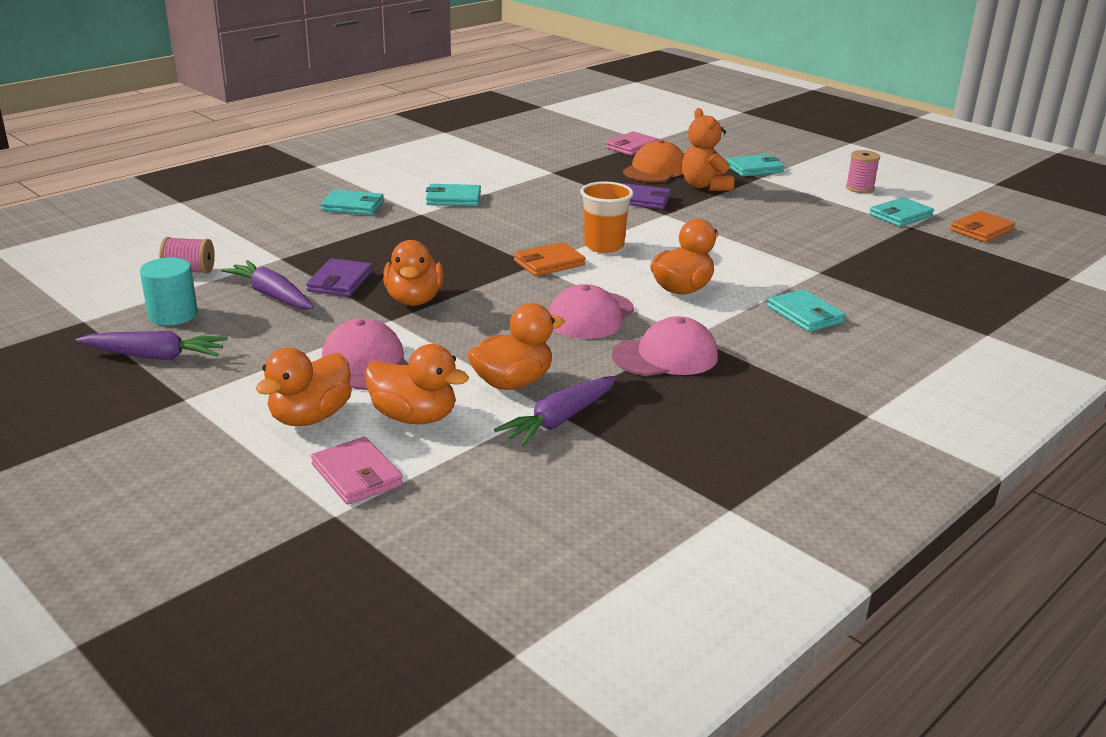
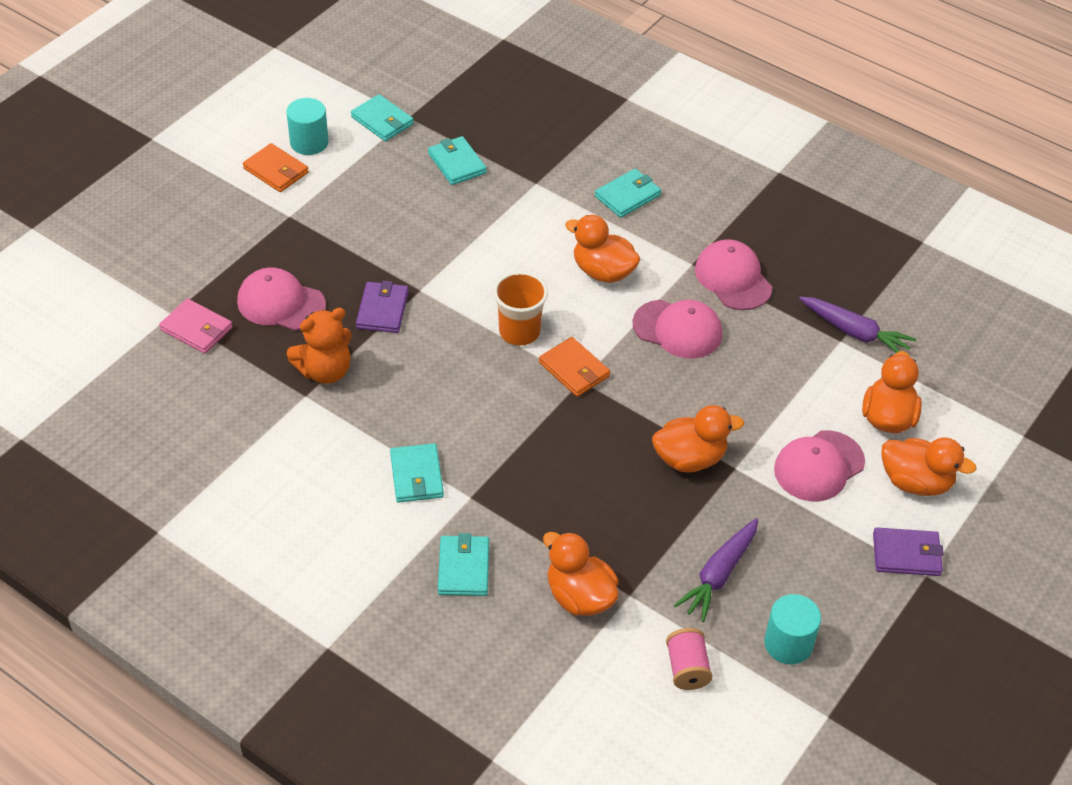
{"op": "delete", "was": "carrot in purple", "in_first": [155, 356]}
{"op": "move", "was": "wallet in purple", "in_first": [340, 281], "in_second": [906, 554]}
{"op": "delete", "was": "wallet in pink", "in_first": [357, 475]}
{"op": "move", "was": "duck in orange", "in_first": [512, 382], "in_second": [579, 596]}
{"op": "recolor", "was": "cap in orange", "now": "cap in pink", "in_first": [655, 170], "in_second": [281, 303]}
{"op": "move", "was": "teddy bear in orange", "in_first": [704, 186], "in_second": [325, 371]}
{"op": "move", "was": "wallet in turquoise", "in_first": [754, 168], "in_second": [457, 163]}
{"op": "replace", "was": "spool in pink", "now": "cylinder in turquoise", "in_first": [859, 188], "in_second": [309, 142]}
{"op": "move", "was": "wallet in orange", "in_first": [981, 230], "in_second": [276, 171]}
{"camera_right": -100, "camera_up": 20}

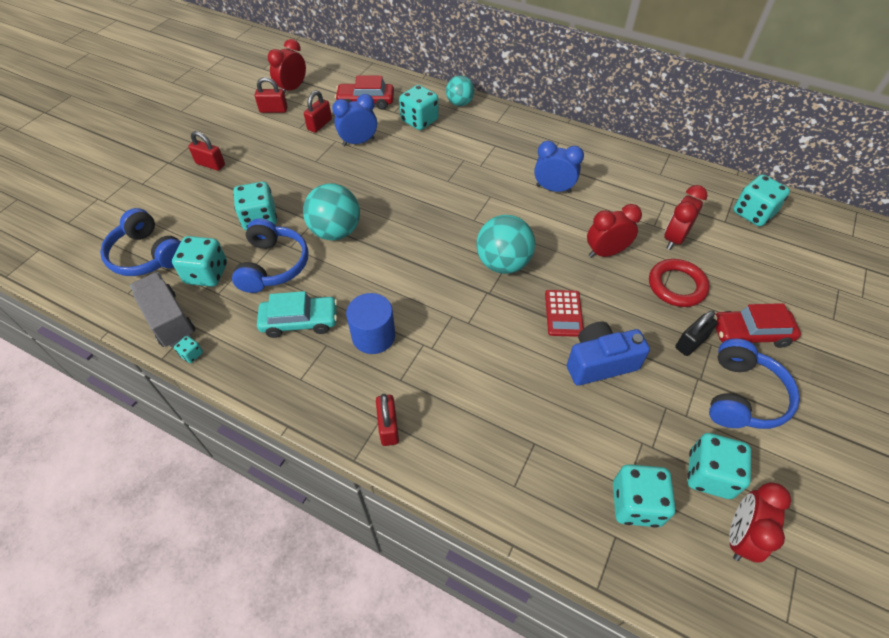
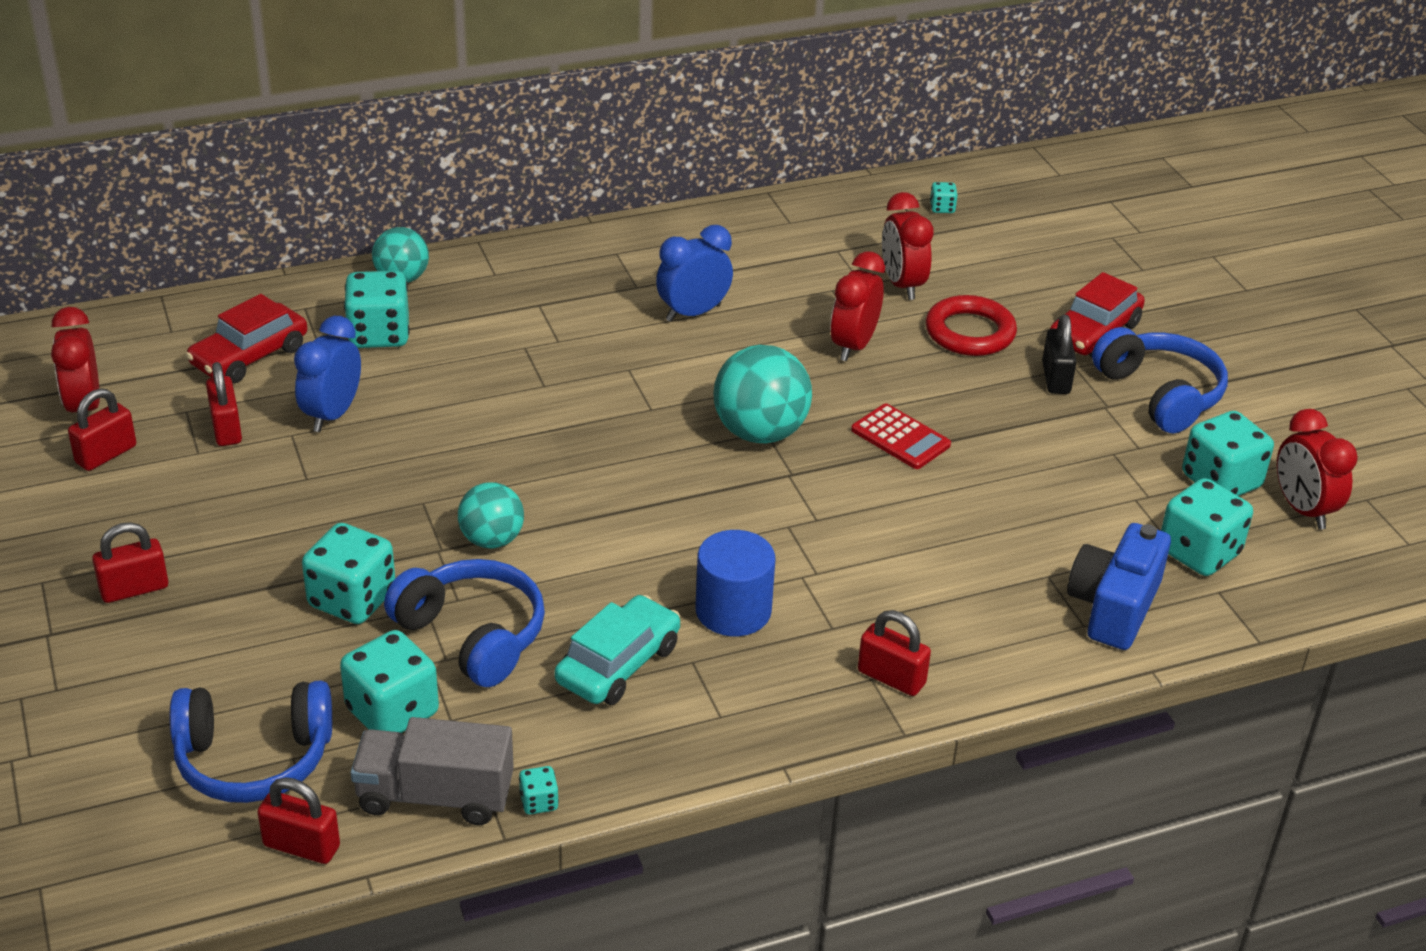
{"op": "resize", "was": "ball in turquoise", "in_first": [335, 231], "in_second": [492, 540], "ratio": 0.63}
{"op": "move", "was": "camera in blue", "in_first": [600, 363], "in_second": [1113, 607]}
{"op": "resize", "was": "dice in turquoise", "in_first": [753, 213], "in_second": [942, 208], "ratio": 0.45}
{"op": "insert", "now": "padlock in red", "in_second": [301, 846]}
{"camera_right": -50, "camera_up": -15}

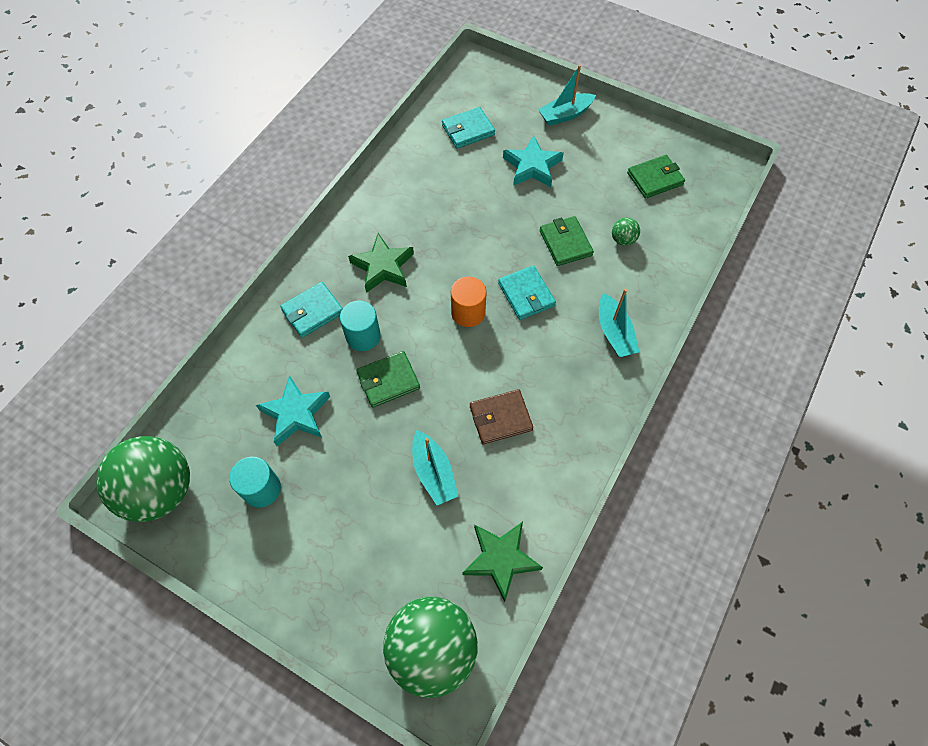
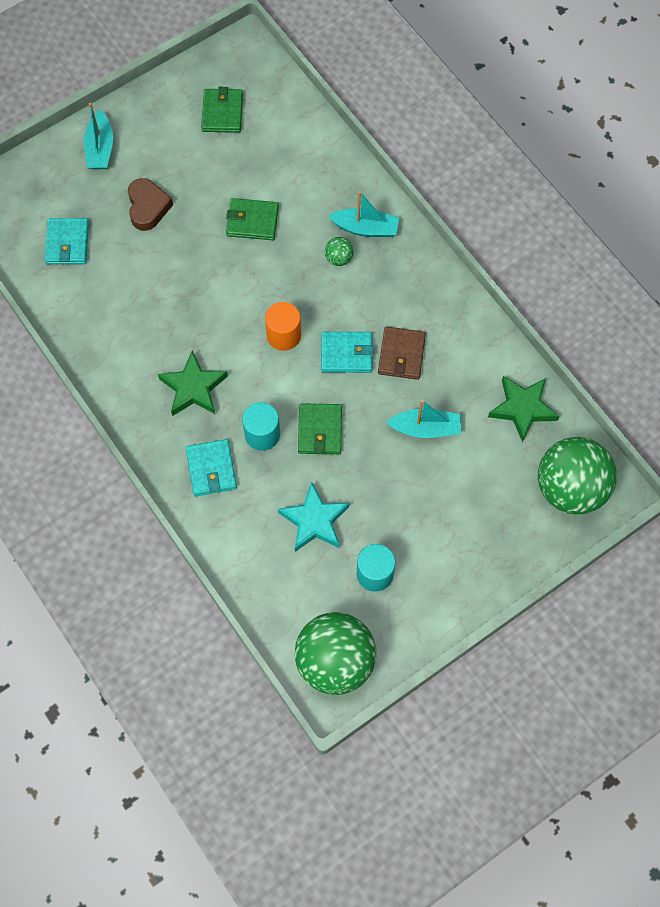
{"op": "move", "was": "wallet in turquoise", "in_first": [526, 294], "in_second": [346, 354]}
{"op": "replace", "was": "star in turquoise", "now": "heart in brown", "in_first": [532, 166], "in_second": [148, 207]}
{"op": "move", "was": "ball in green", "in_first": [623, 240], "in_second": [339, 258]}
{"camera_right": -65, "camera_up": 5}

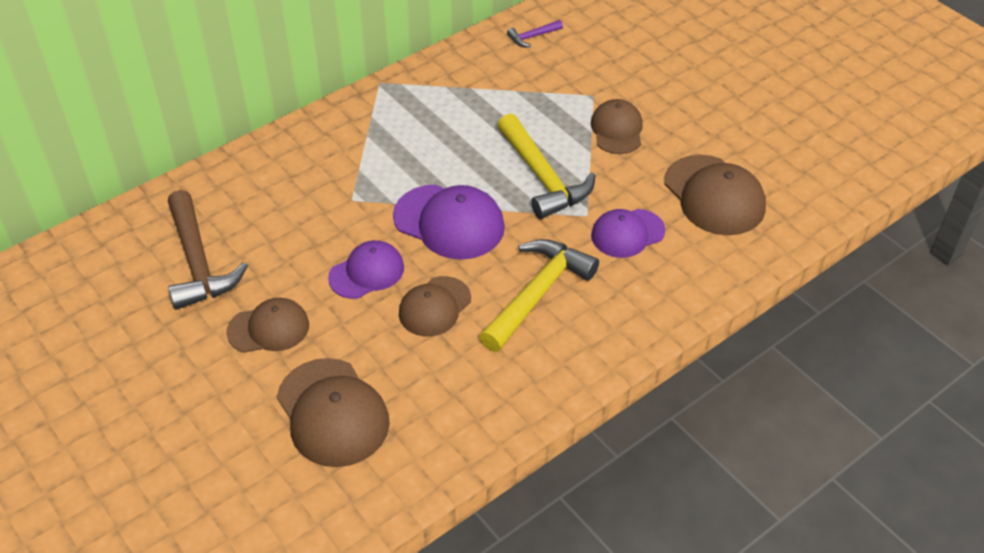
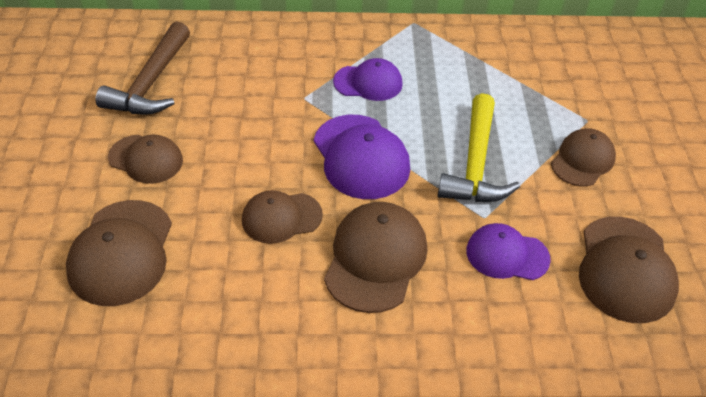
{"op": "move", "was": "cap in purple", "in_first": [367, 272], "in_second": [368, 83]}
{"op": "replace", "was": "hammer in yellow", "now": "cap in brown", "in_first": [537, 294], "in_second": [375, 259]}
{"op": "delete", "was": "hammer in purple", "in_first": [532, 37]}
{"camera_right": 35, "camera_up": 0}

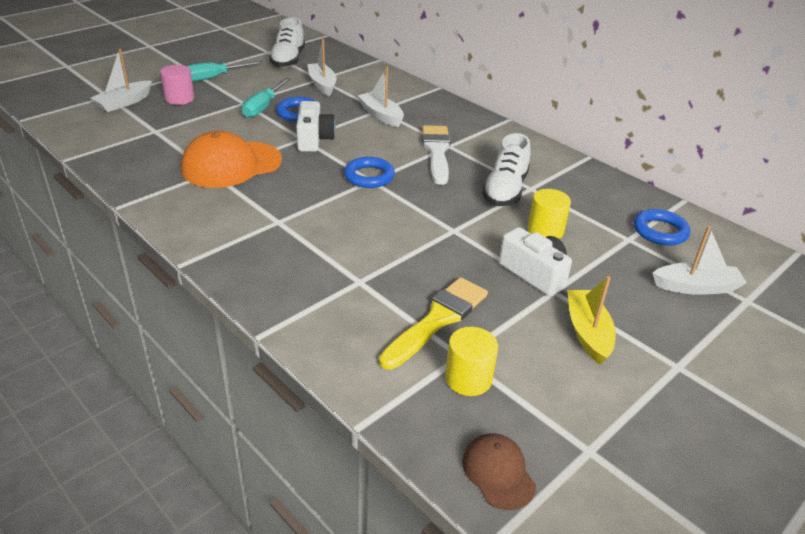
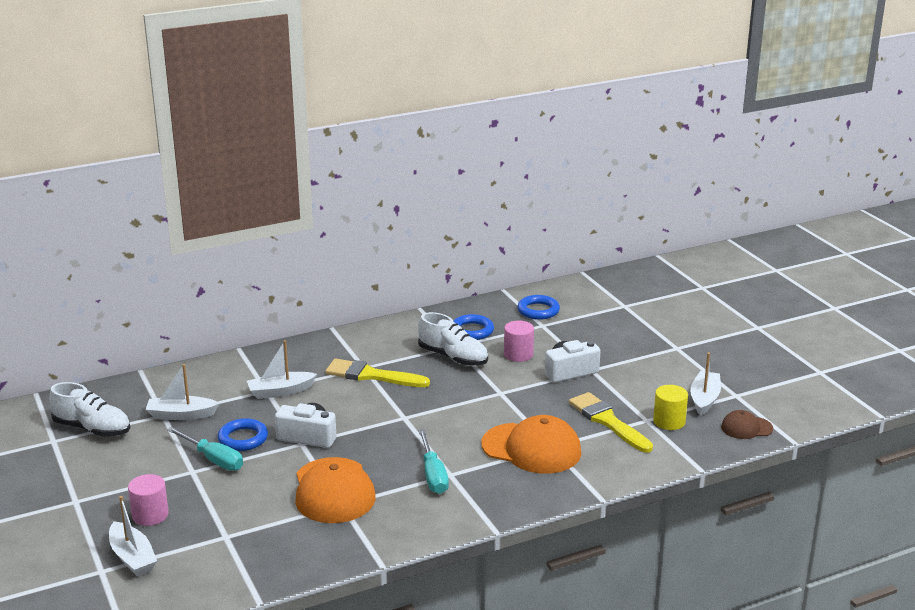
{"op": "move", "was": "screwdriver in turquoise", "in_first": [214, 78], "in_second": [433, 475]}
{"op": "move", "was": "ring in blue", "in_first": [369, 176], "in_second": [472, 331]}
{"op": "recolor", "was": "brush in white", "now": "brush in yellow", "in_first": [437, 152], "in_second": [371, 375]}
{"op": "recolor", "was": "cylinder in yellow", "now": "cylinder in pink", "in_first": [545, 231], "in_second": [518, 354]}
{"op": "delete", "was": "boat in yellow", "in_first": [587, 333]}
{"op": "move", "was": "boat in white", "in_first": [695, 287], "in_second": [704, 399]}
{"op": "insert", "now": "cap in orange", "in_second": [531, 448]}
{"camera_right": -70, "camera_up": -10}

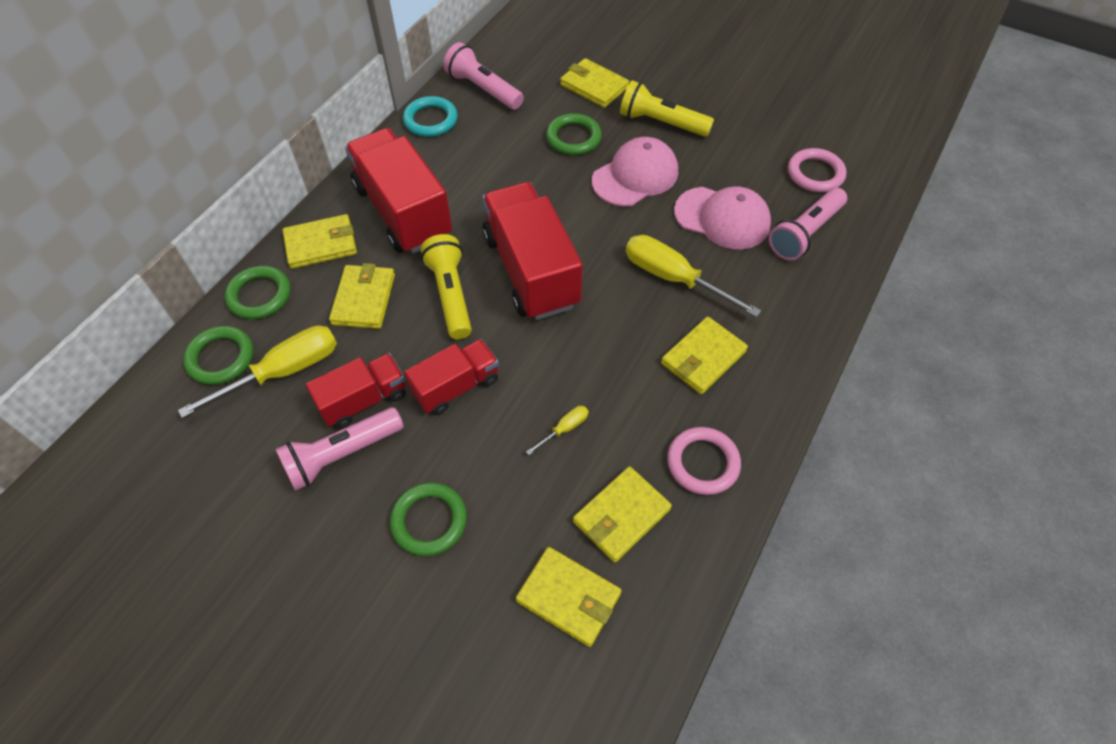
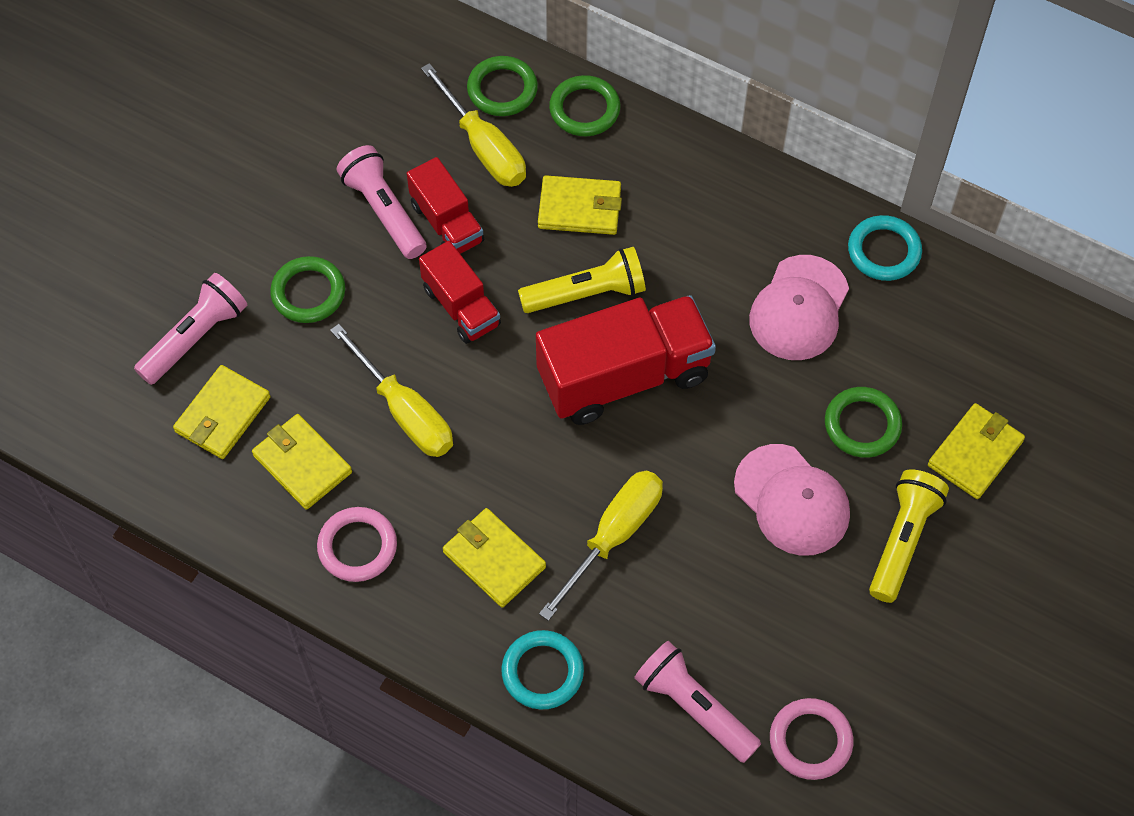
{"op": "delete", "was": "wallet in yellow", "in_first": [321, 244]}
{"op": "delete", "was": "truck in red", "in_first": [403, 212]}
{"op": "move", "was": "flashlight in pink", "in_first": [483, 89], "in_second": [195, 337]}
{"op": "resize", "was": "screwdriver in yellow", "in_first": [564, 429], "in_second": [405, 412], "ratio": 2.19}
{"op": "move", "was": "cap in pink", "in_first": [722, 218], "in_second": [799, 308]}
{"op": "insert", "now": "ring in turquoise", "in_second": [542, 672]}
{"camera_right": 90, "camera_up": 5}

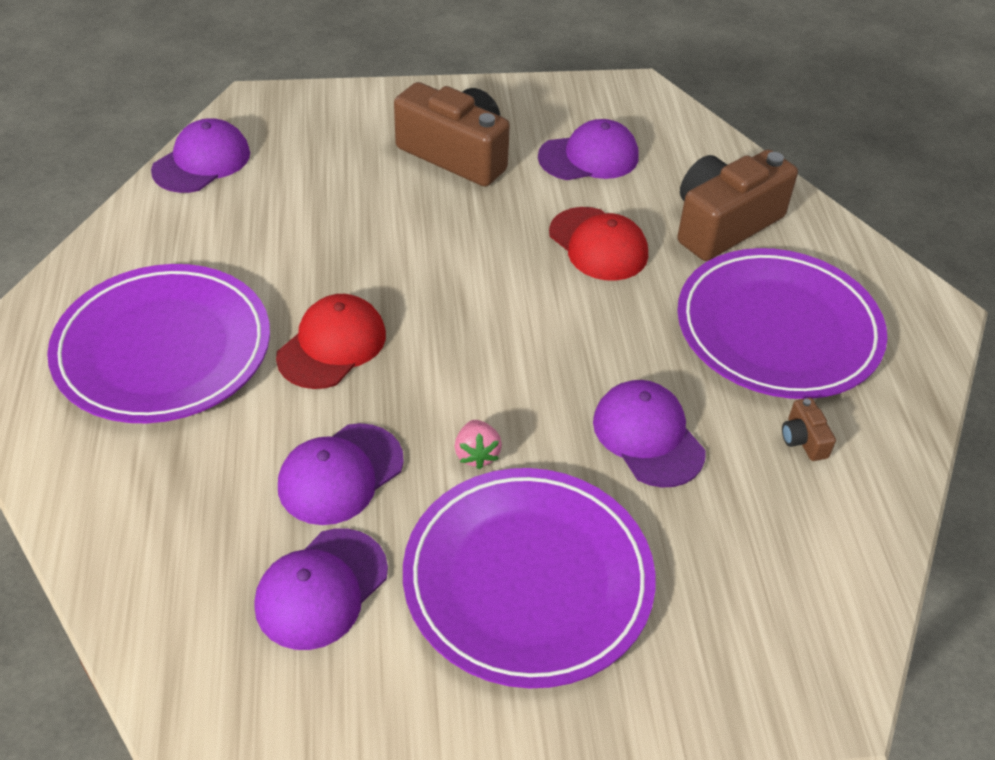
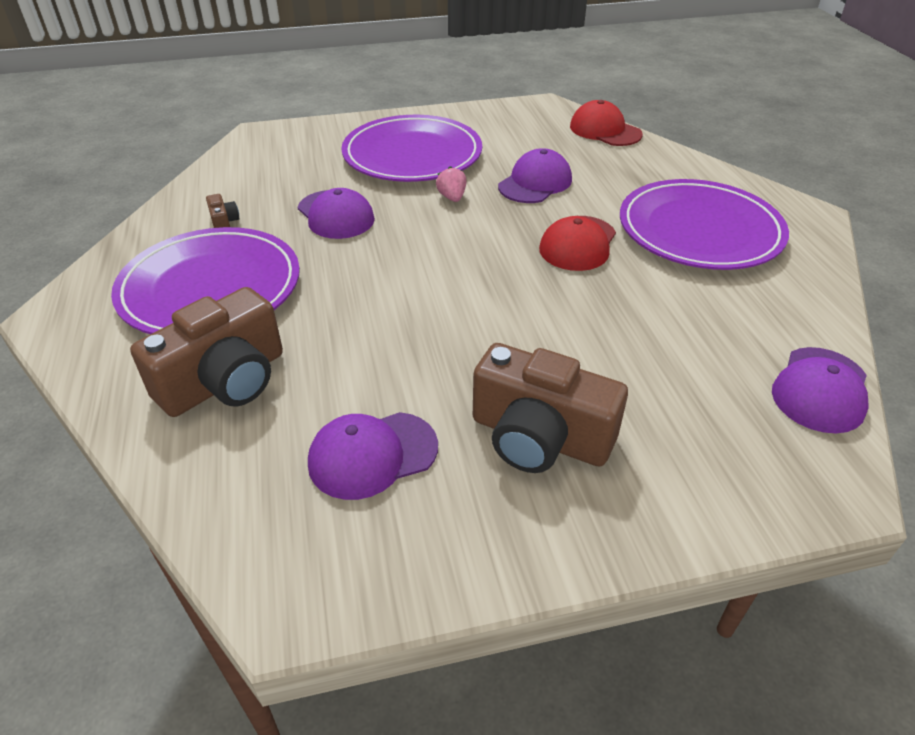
{"op": "delete", "was": "cap in purple", "in_first": [321, 589]}
{"op": "move", "was": "cap in red", "in_first": [598, 244], "in_second": [605, 130]}
{"camera_right": 175, "camera_up": -5}

